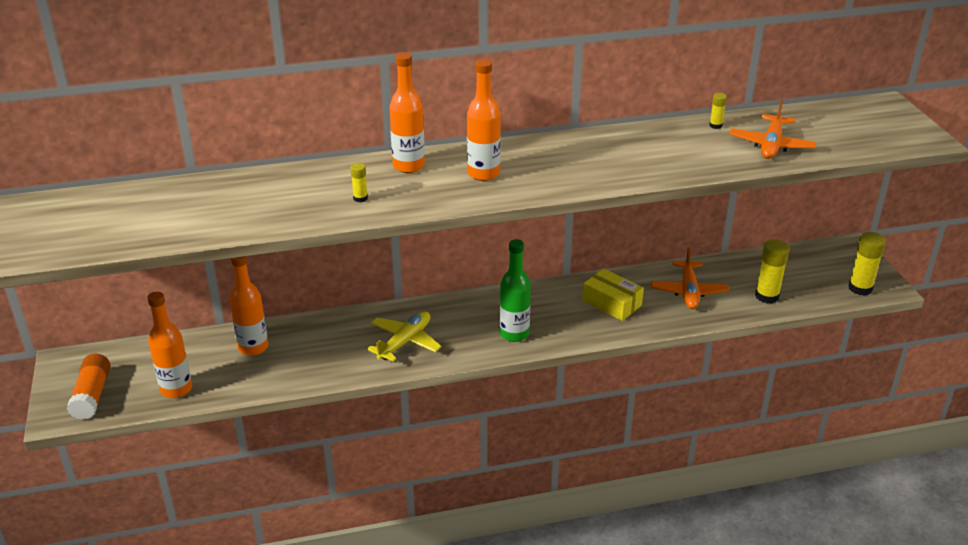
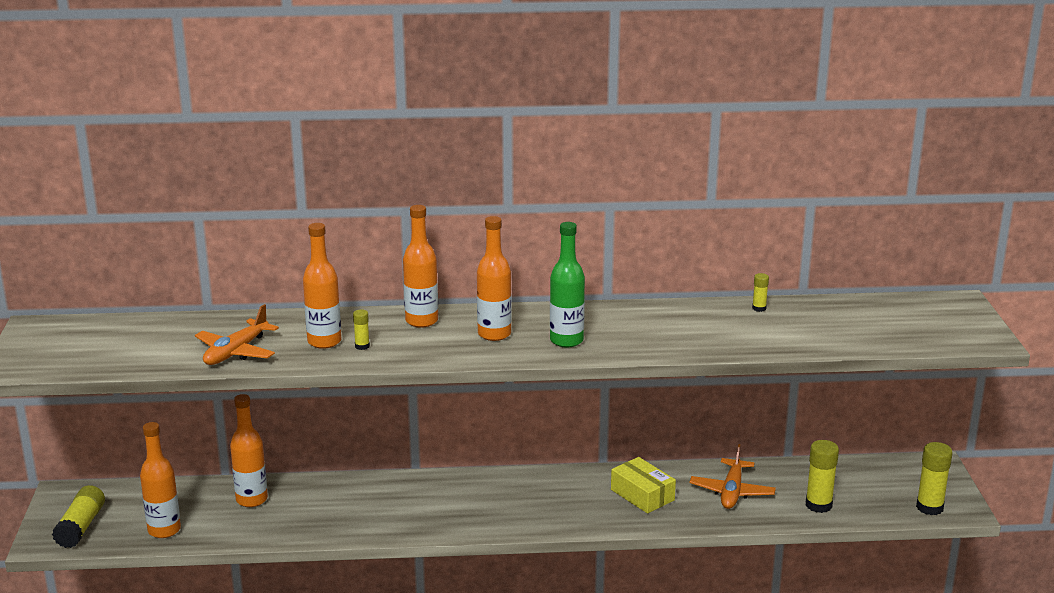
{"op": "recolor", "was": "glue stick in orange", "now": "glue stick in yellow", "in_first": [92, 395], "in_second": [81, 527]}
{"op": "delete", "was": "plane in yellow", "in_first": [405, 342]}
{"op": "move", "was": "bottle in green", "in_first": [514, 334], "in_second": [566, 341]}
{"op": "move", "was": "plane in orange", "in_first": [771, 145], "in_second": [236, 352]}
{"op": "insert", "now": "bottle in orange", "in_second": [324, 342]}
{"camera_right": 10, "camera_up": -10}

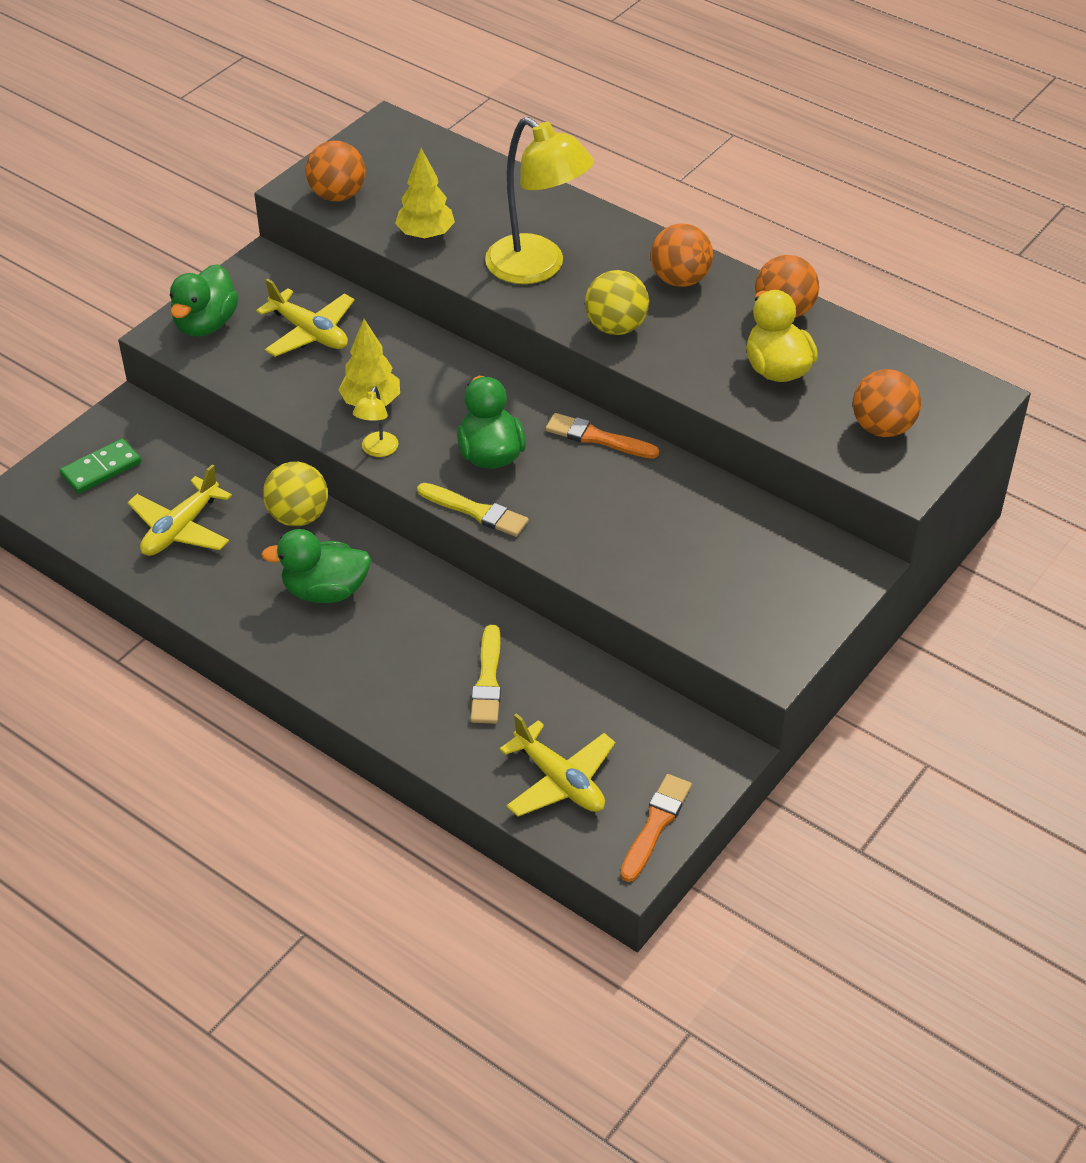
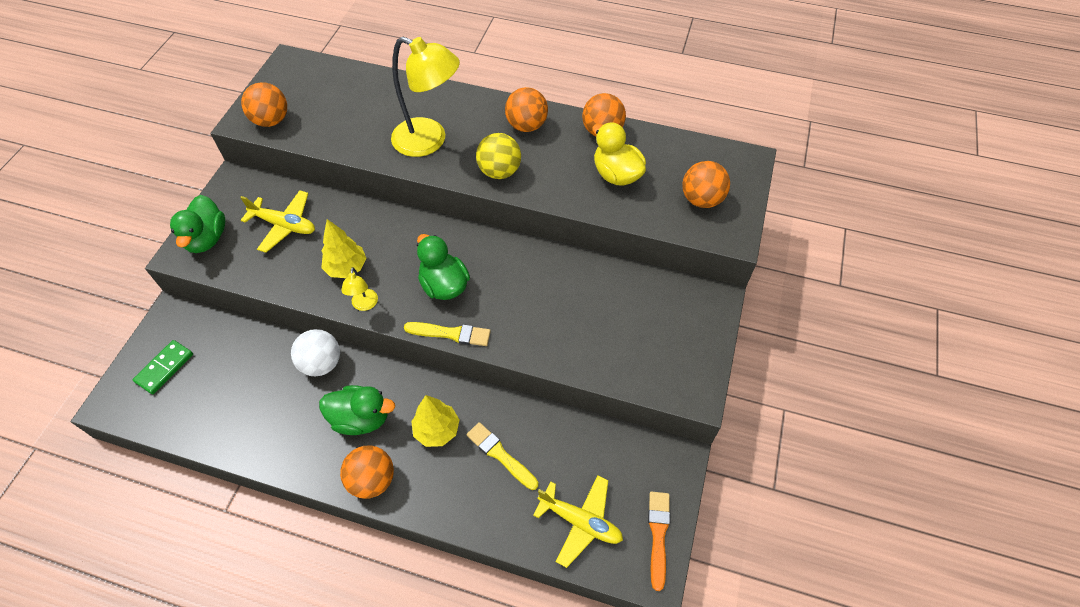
{"op": "delete", "was": "plane in yellow", "in_first": [181, 529]}
{"op": "rotate", "was": "duck in green", "in_first": [325, 591], "in_second": [361, 418], "clockwise": -150}
{"op": "recolor", "was": "ball in yellow", "now": "ball in white", "in_first": [298, 516], "in_second": [321, 363]}
{"op": "move", "was": "tree in yellow", "in_first": [426, 235], "in_second": [437, 430]}
{"op": "rotate", "was": "brush in yellow", "in_first": [487, 680], "in_second": [500, 455], "clockwise": 150}
{"op": "delete", "was": "brush in orange", "in_first": [597, 438]}
{"op": "insert", "now": "ball in orange", "in_second": [372, 480]}
{"camera_right": -20, "camera_up": 10}

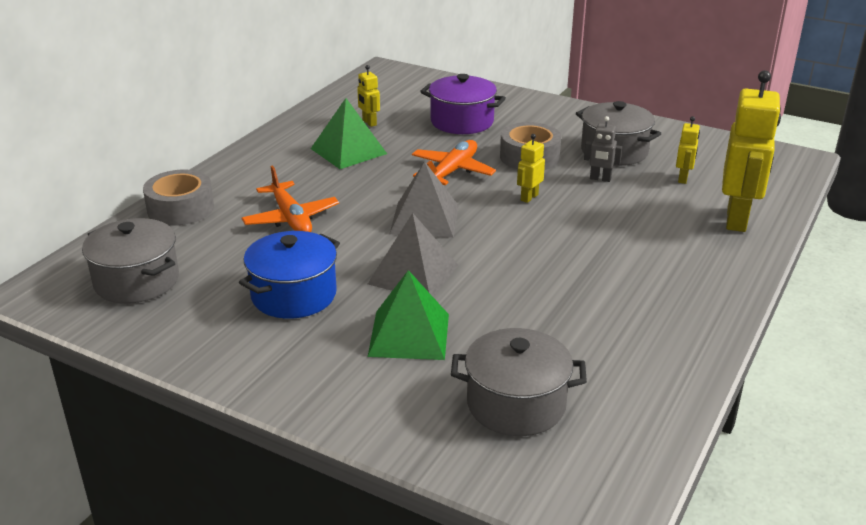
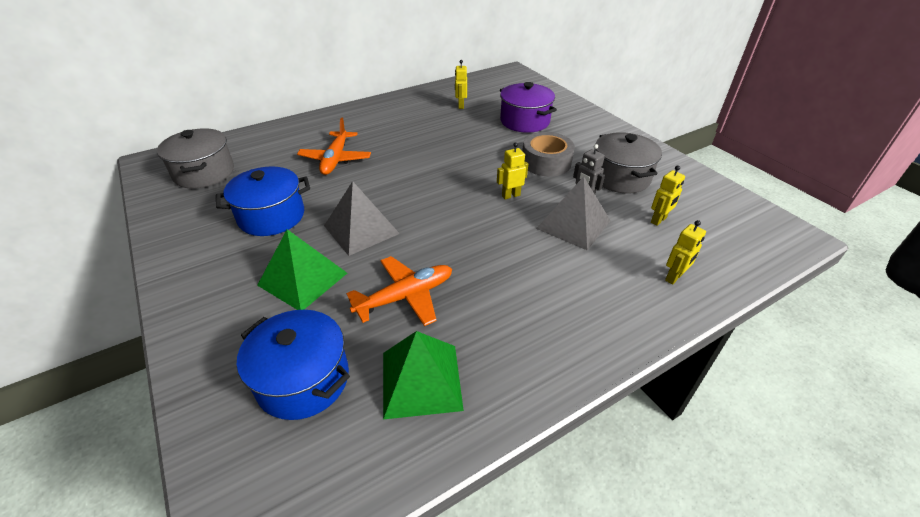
{"op": "delete", "was": "tape in grey", "in_first": [180, 208]}
{"op": "move", "was": "pyramid in green", "in_first": [348, 151], "in_second": [421, 380]}
{"op": "move", "was": "pyramid in grey", "in_first": [425, 219], "in_second": [573, 224]}
{"op": "move", "was": "plane in orange", "in_first": [452, 171], "in_second": [405, 296]}
{"op": "recolor", "was": "pot in grey", "now": "pot in blue", "in_first": [516, 404], "in_second": [303, 380]}
{"op": "resize", "was": "robot in yellow", "in_first": [737, 219], "in_second": [674, 277], "ratio": 0.46}
{"camera_right": 30, "camera_up": 10}

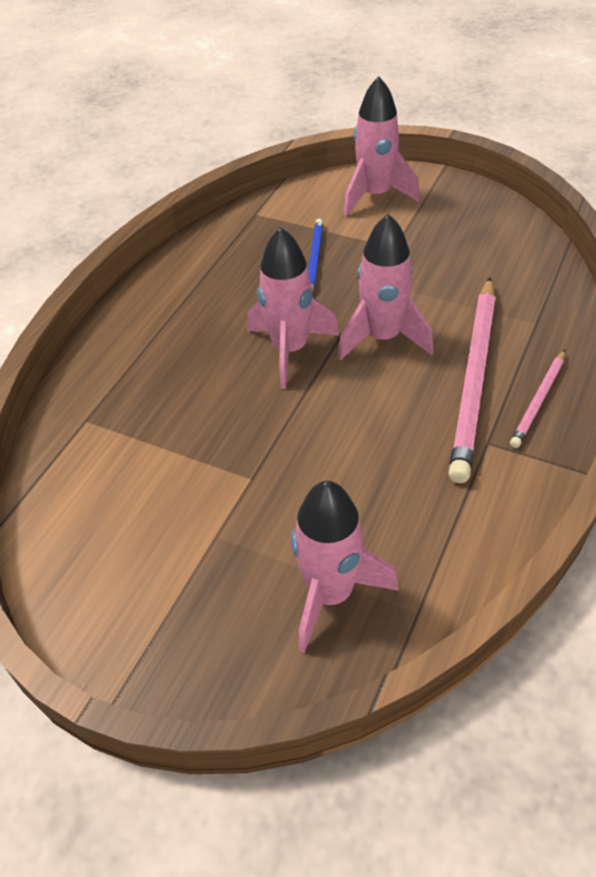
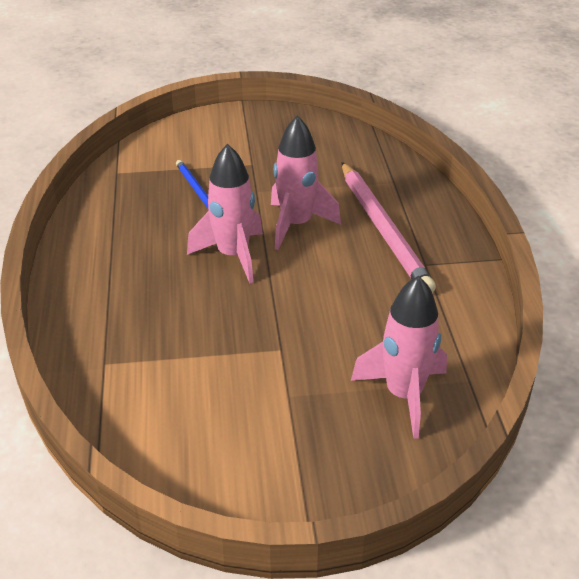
{"op": "delete", "was": "rocket in pink", "in_first": [375, 196]}
{"op": "delete", "was": "pencil in pink", "in_first": [538, 401]}
{"camera_right": -35, "camera_up": -10}

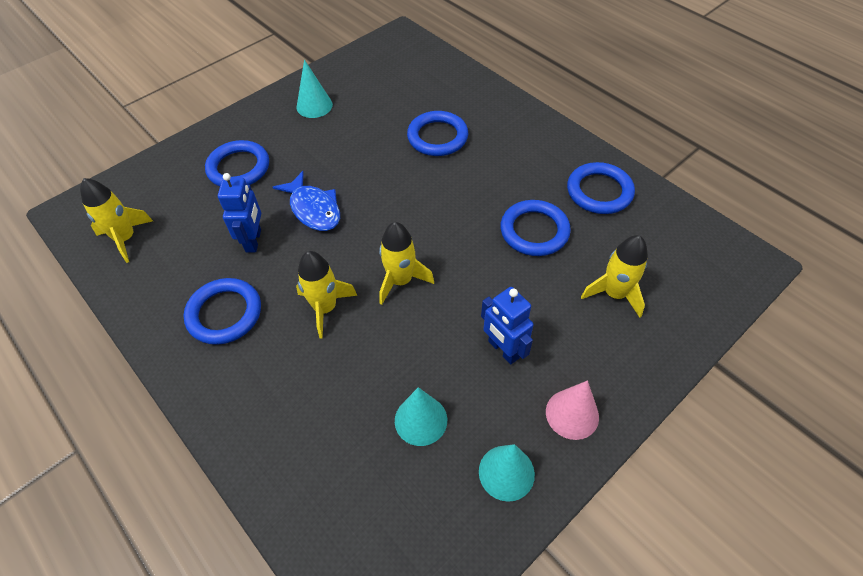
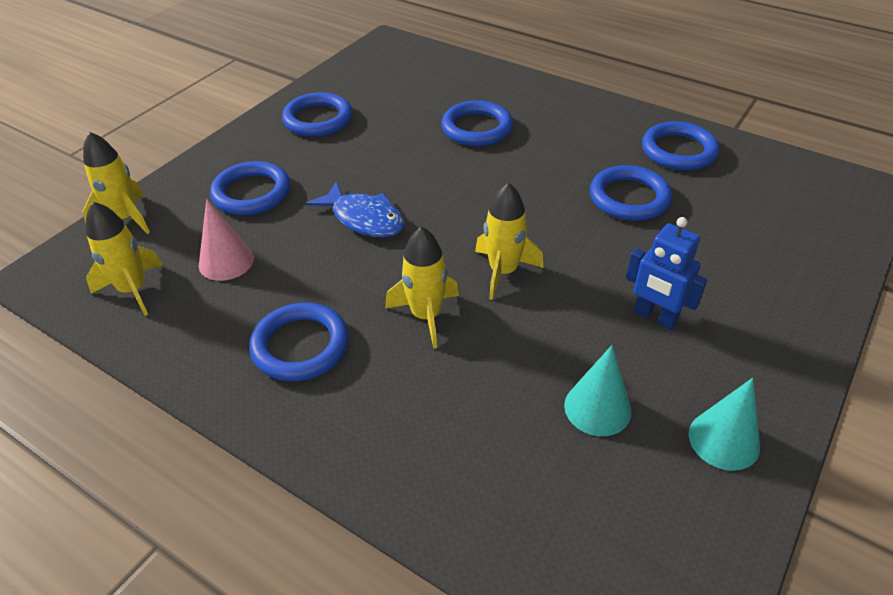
{"op": "delete", "was": "robot in blue", "in_first": [254, 241]}
{"op": "replace", "was": "cone in turquoise", "now": "ring in blue", "in_first": [314, 106], "in_second": [318, 119]}
{"op": "move", "was": "cone in pink", "in_first": [572, 414], "in_second": [226, 261]}
{"op": "move", "was": "rocket in yellow", "in_first": [614, 294], "in_second": [126, 218]}
{"camera_right": -15, "camera_up": -10}

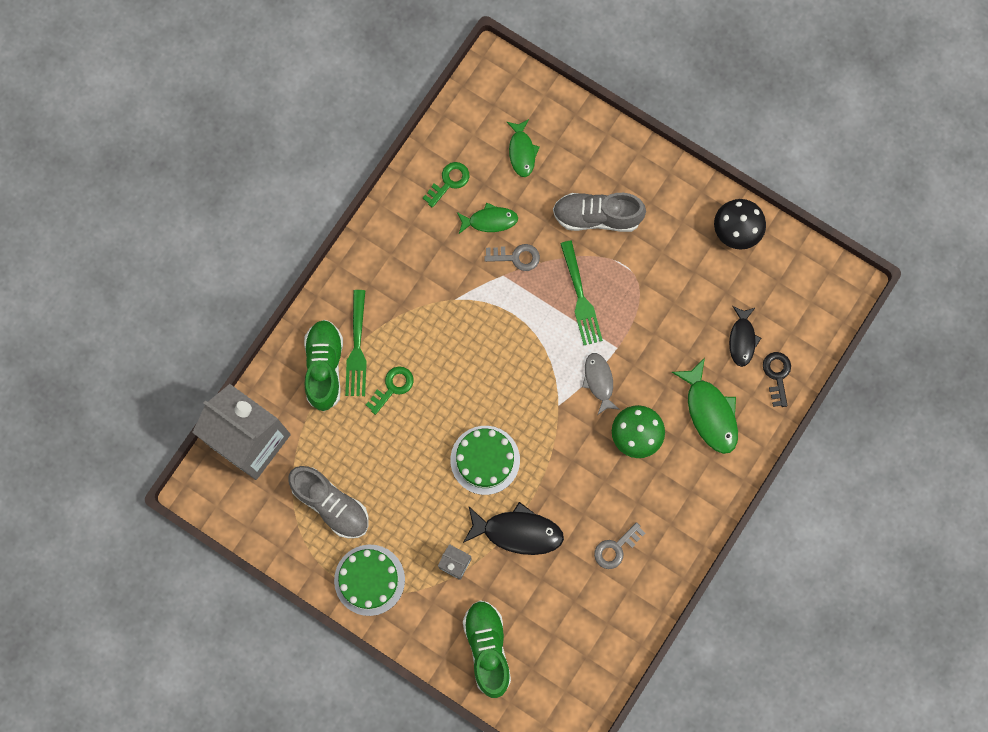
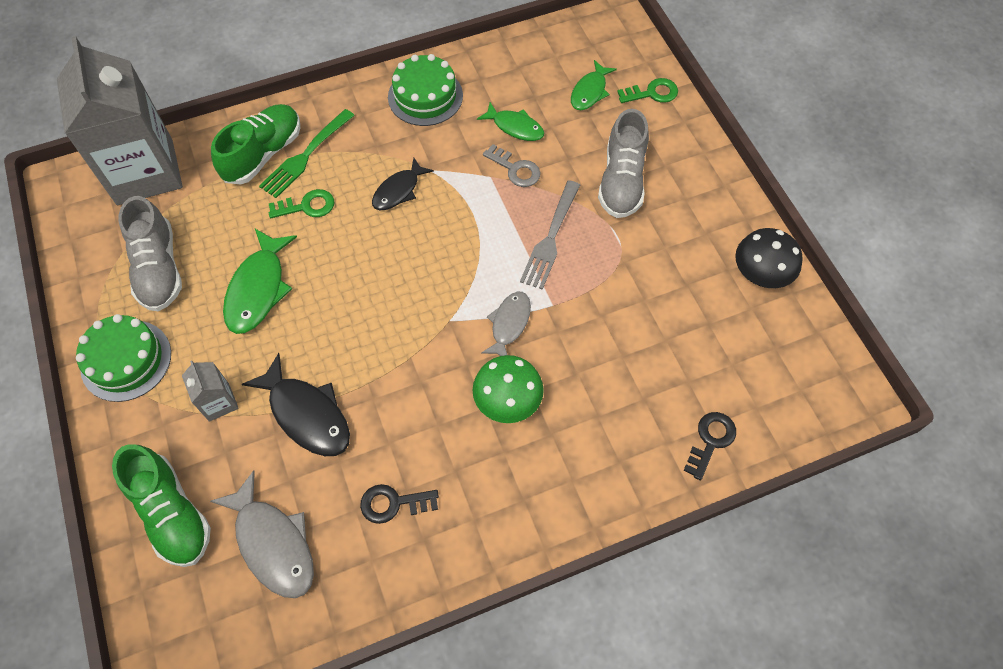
{"op": "move", "was": "key in green", "in_first": [449, 182], "in_second": [652, 93]}
{"op": "move", "was": "cake in green", "in_first": [485, 460], "in_second": [425, 96]}
{"op": "rotate", "was": "shoe in green", "in_first": [487, 648], "in_second": [172, 513], "clockwise": 120}
{"op": "rotate", "was": "shoe in grey", "in_first": [597, 216], "in_second": [621, 181], "clockwise": -120}
{"op": "recolor", "was": "fork in green", "now": "fork in grey", "in_first": [580, 296], "in_second": [550, 237]}
{"op": "recolor", "was": "key in grey", "now": "key in black", "in_first": [616, 548], "in_second": [393, 503]}
{"op": "move", "was": "fish in green", "in_first": [710, 412], "in_second": [258, 289]}
{"op": "move", "was": "fish in black", "in_first": [742, 339], "in_second": [398, 191]}
{"op": "insert", "now": "fish in grey", "in_second": [273, 543]}
{"camera_right": 35, "camera_up": -15}

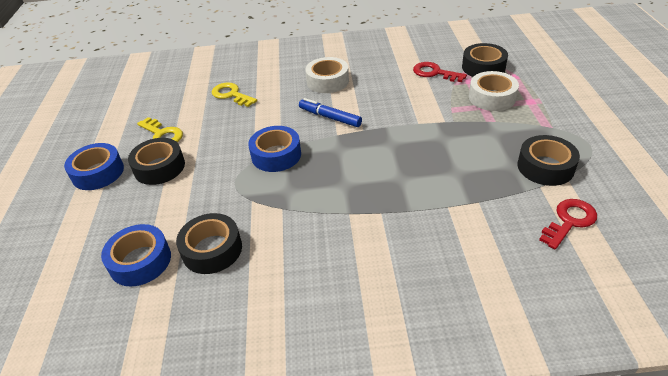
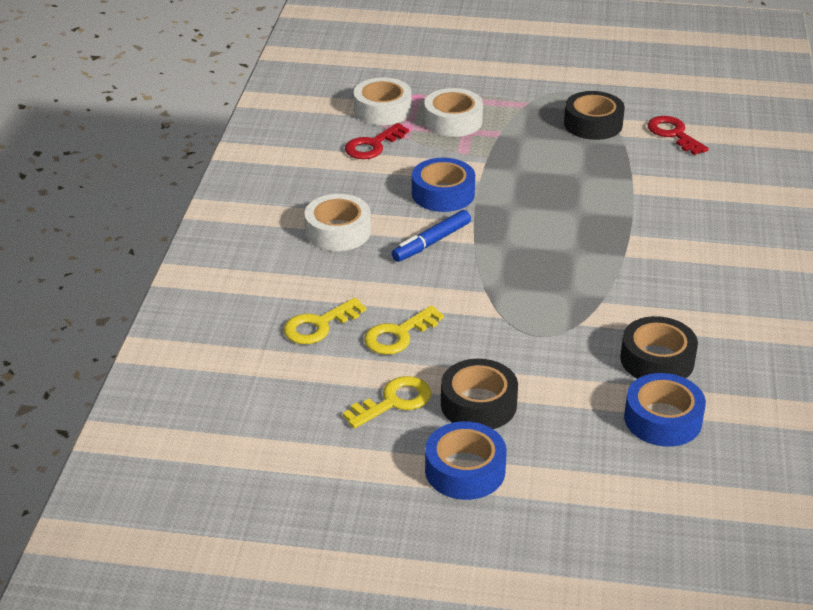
{"op": "move", "was": "tape in blue", "in_first": [276, 155], "in_second": [443, 194]}
{"op": "recolor", "was": "tape in black", "now": "tape in white", "in_first": [483, 67], "in_second": [382, 110]}
{"op": "insert", "now": "key in yellow", "in_second": [398, 335]}
{"camera_right": -80, "camera_up": -5}

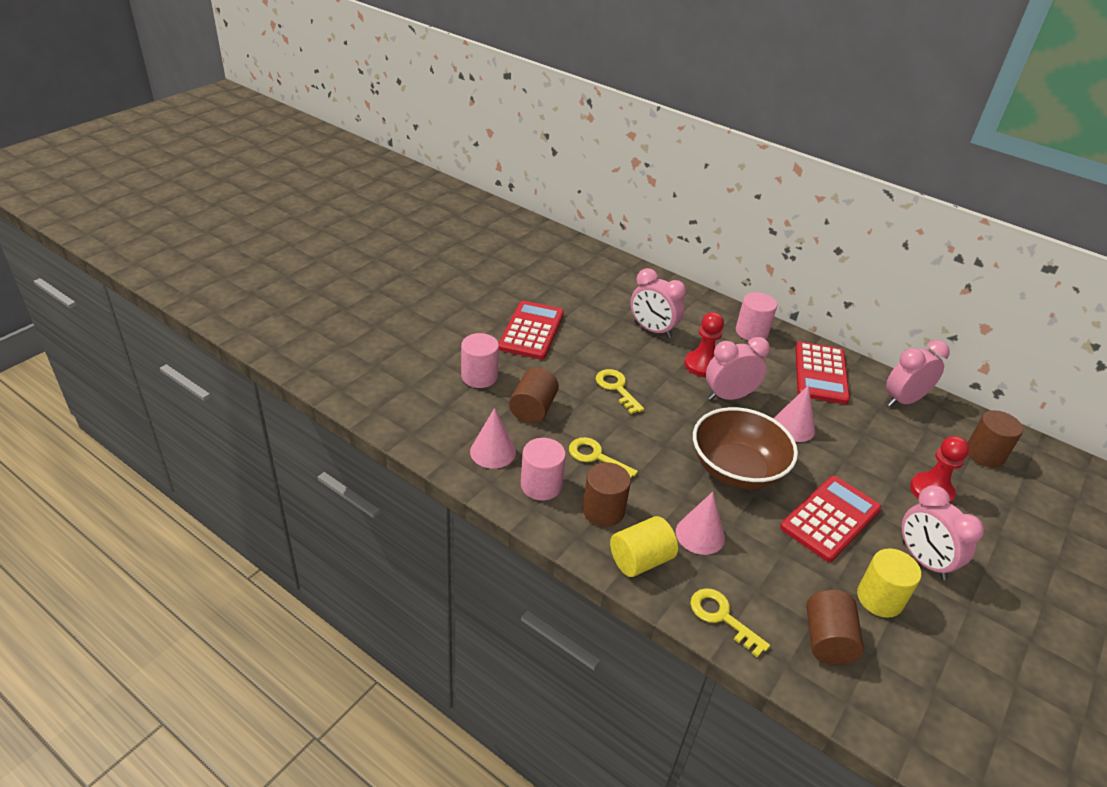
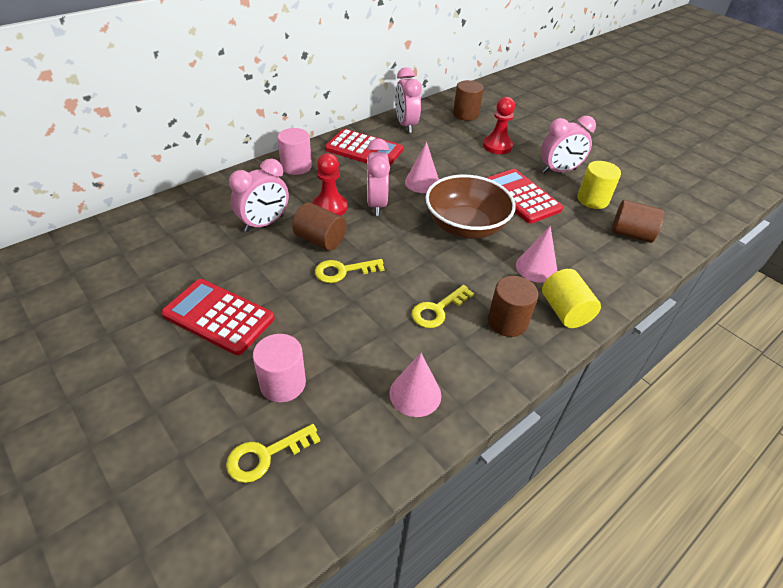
{"op": "move", "was": "cylinder in brown", "in_first": [533, 409], "in_second": [320, 240]}
{"op": "delete", "was": "cylinder in pink", "in_first": [541, 485]}
{"op": "move", "was": "key in yellow", "in_first": [722, 617], "in_second": [265, 455]}
{"camera_right": -75, "camera_up": 5}

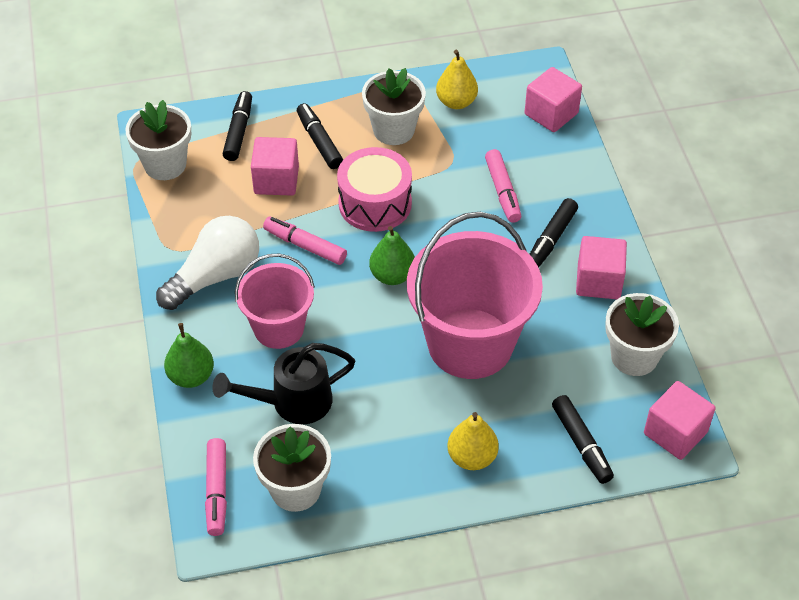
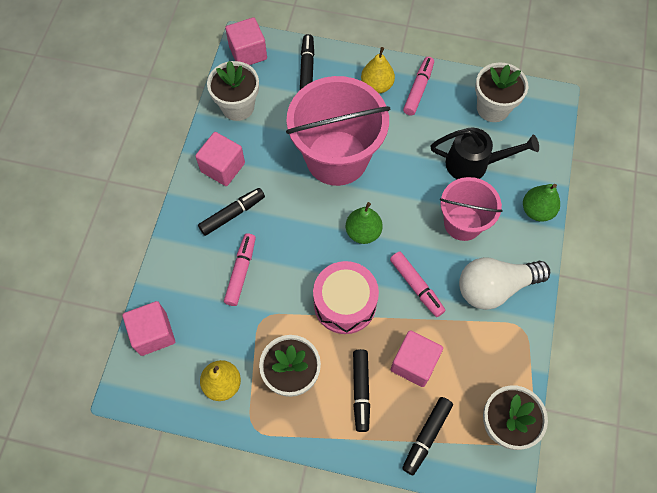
{"op": "move", "was": "marker in pink", "in_first": [217, 491], "in_second": [418, 89]}
{"camera_right": -155, "camera_up": 15}

